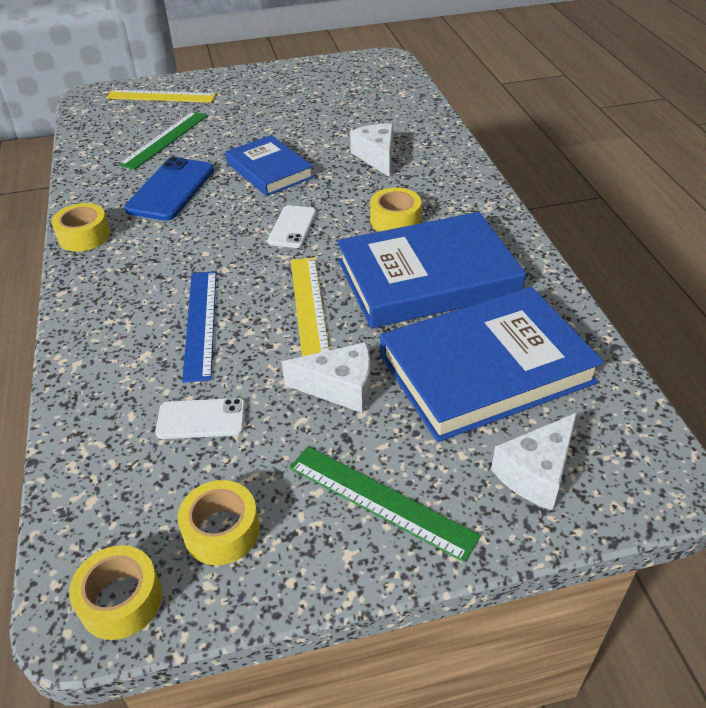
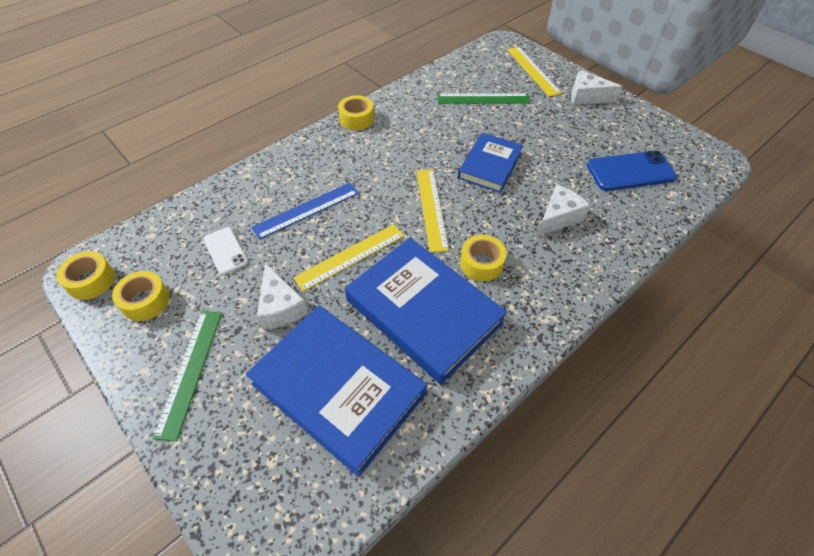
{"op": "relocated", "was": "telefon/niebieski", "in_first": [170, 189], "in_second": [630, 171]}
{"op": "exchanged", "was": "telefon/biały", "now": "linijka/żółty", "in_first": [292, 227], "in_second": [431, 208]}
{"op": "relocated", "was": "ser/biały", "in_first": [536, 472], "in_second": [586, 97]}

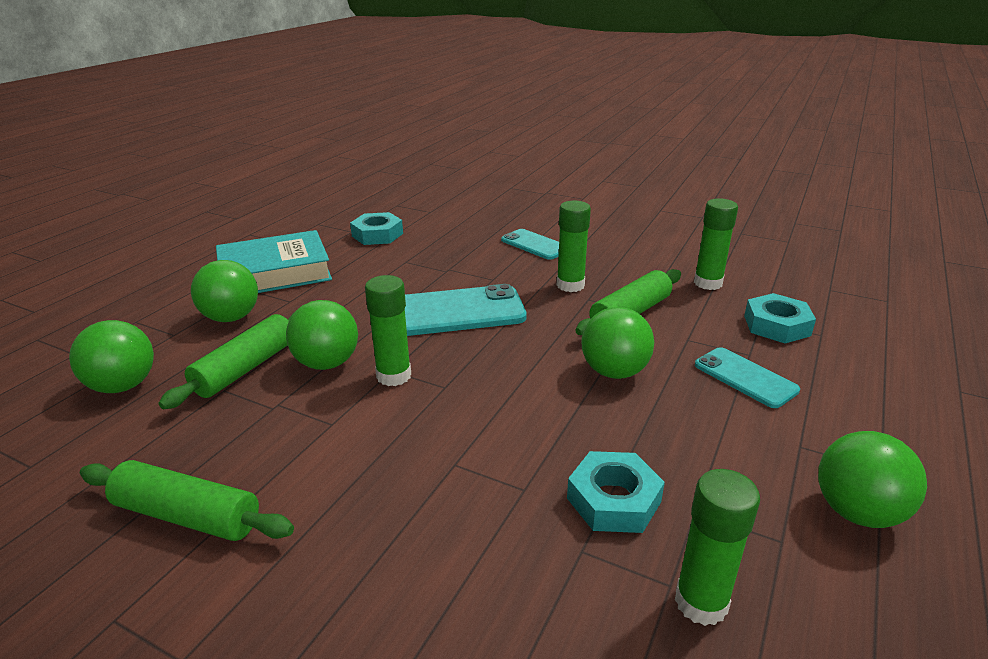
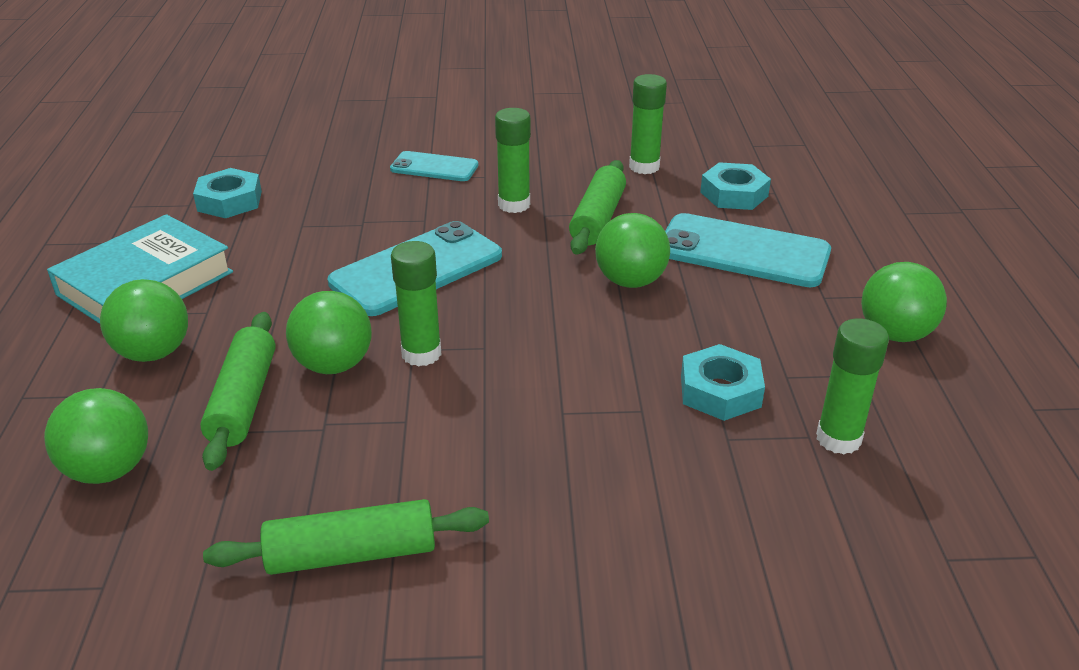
{"op": "size", "was": "telefon/turkusowy", "in_first": [745, 377], "in_second": [743, 251], "ratio": 1.72}

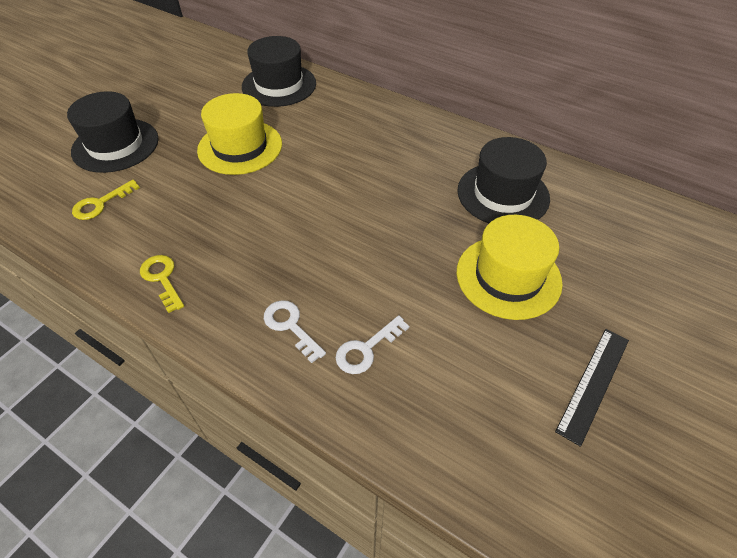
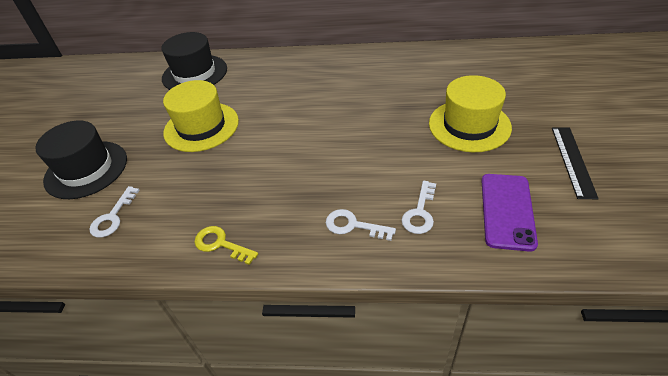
{"op": "missing", "was": "kapelusz/czarny", "in_first": [503, 194]}
{"op": "colour", "was": "klucz/żółty", "now": "klucz/biały", "in_first": [100, 204], "in_second": [113, 217]}
{"op": "appeared", "now": "telefon/fioletowy", "in_second": [507, 211]}

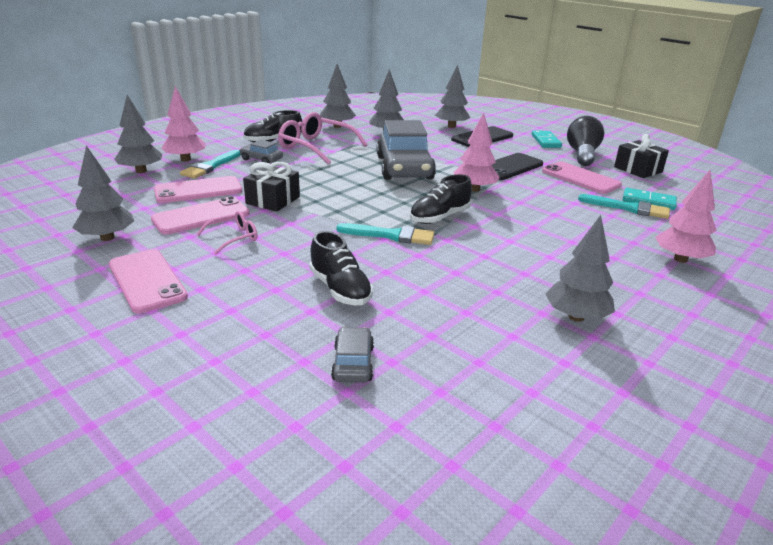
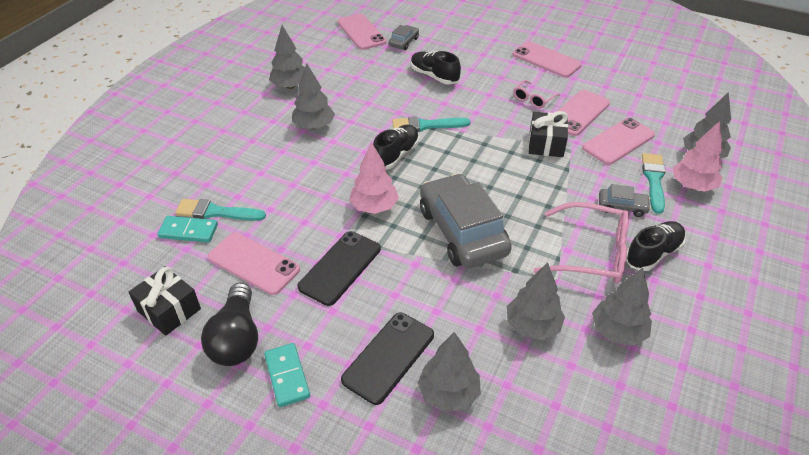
{"op": "relocated", "was": "drzewko/szary", "in_first": [107, 237], "in_second": [314, 126]}
{"op": "missing", "was": "drzewko/różowy", "in_first": [680, 259]}
{"op": "spun", "was": "samochód/szary", "in_first": [353, 363], "in_second": [403, 42], "clockwise": -135}
{"op": "appeared", "now": "telefon/różowy", "in_second": [361, 32]}

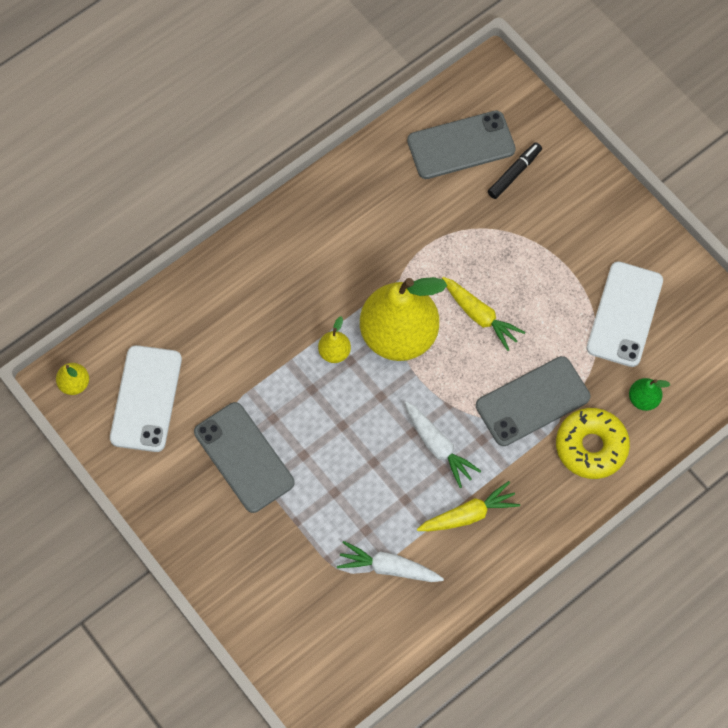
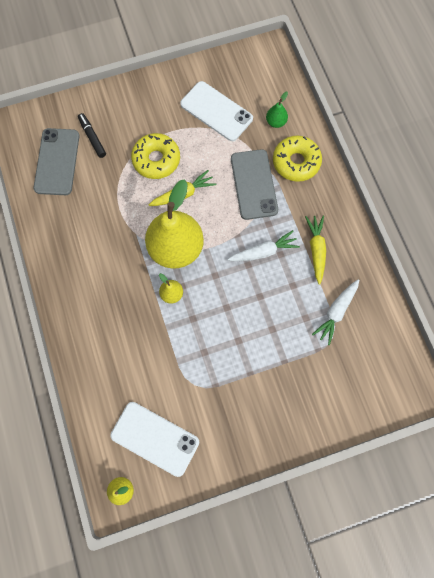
{"op": "missing", "was": "telefon/szary", "in_first": [244, 457]}
{"op": "appeared", "now": "donut/żółty", "in_second": [156, 160]}

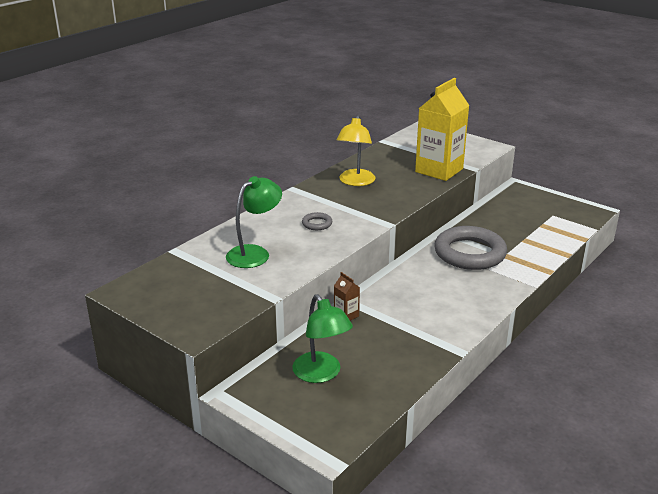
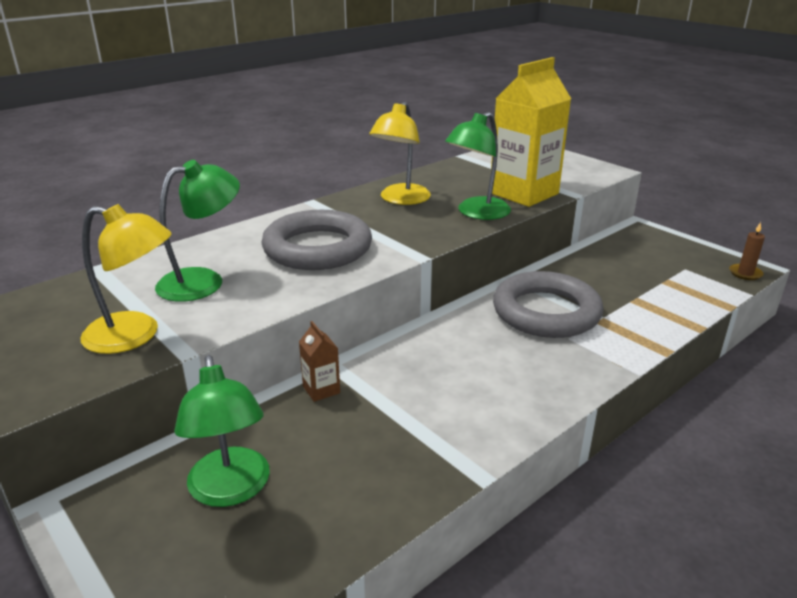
{"op": "size", "was": "pierścień/szary", "in_first": [317, 224], "in_second": [317, 248], "ratio": 2.43}
{"op": "appeared", "now": "lampka/zielony", "in_second": [477, 213]}
{"op": "appeared", "now": "lampka/żółty", "in_second": [135, 335]}
{"op": "appeared", "now": "świeca/brązowy", "in_second": [745, 273]}

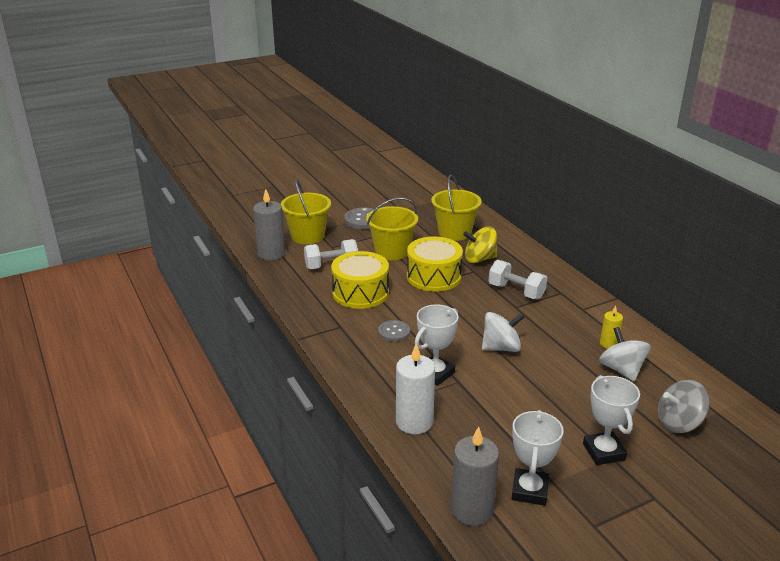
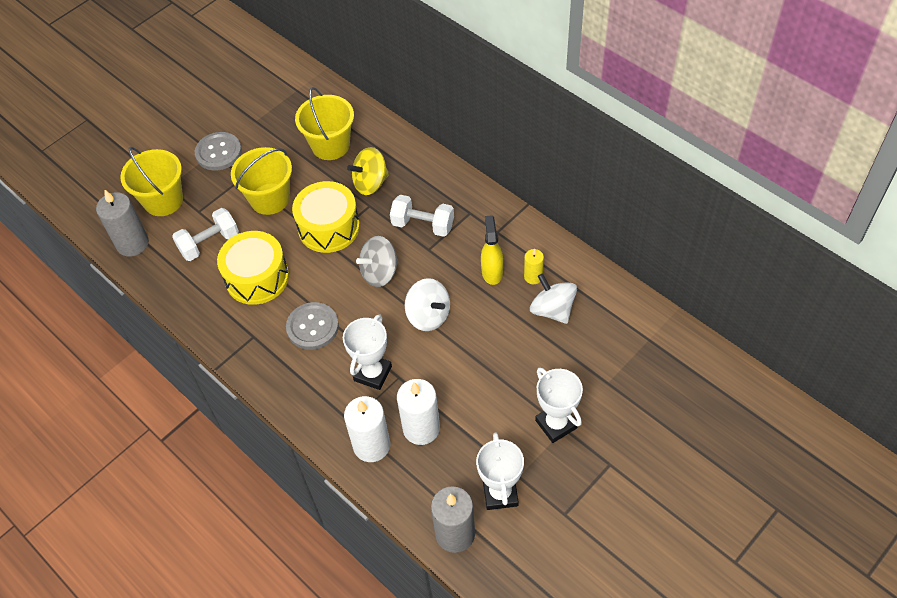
{"op": "spun", "was": "bączek/biały", "in_first": [501, 347], "in_second": [428, 315], "clockwise": 75}
{"op": "size", "was": "guzik/szary", "in_first": [394, 332], "in_second": [312, 327], "ratio": 1.5}
{"op": "relocated", "was": "bączek/szary", "in_first": [679, 423], "in_second": [380, 273]}
{"op": "appeared", "now": "spryskiwacz/żółty", "in_second": [492, 272]}
{"op": "appeared", "now": "świeca/biały", "in_second": [421, 428]}

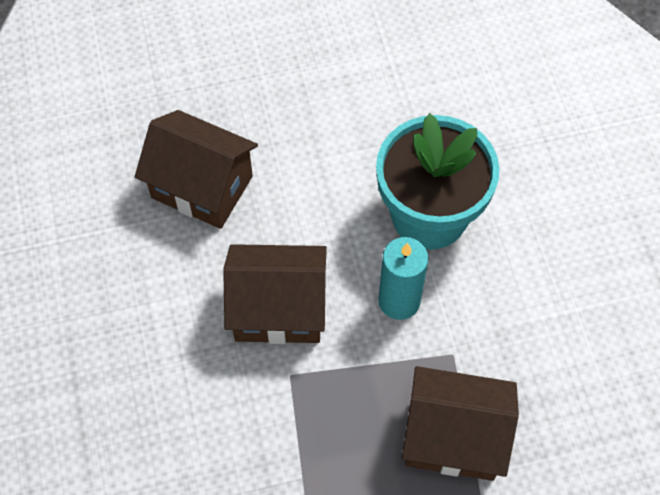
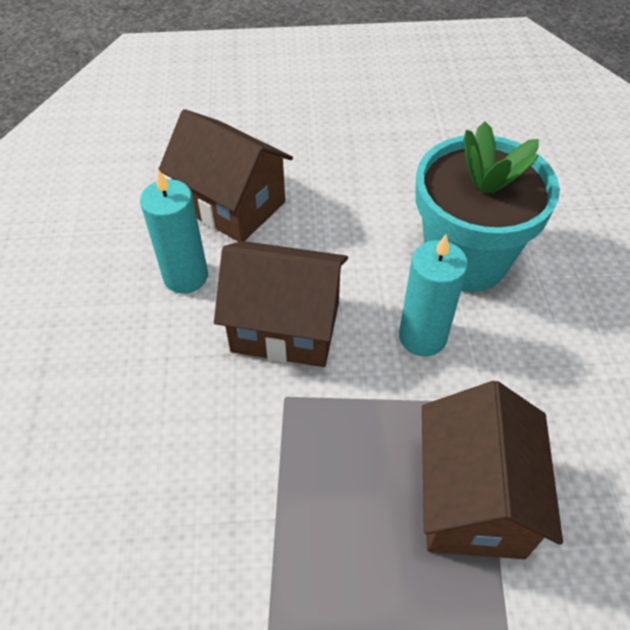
{"op": "spun", "was": "domek/brązowy", "in_first": [453, 437], "in_second": [472, 499], "clockwise": 75}
{"op": "appeared", "now": "świeca/turkusowy", "in_second": [185, 276]}

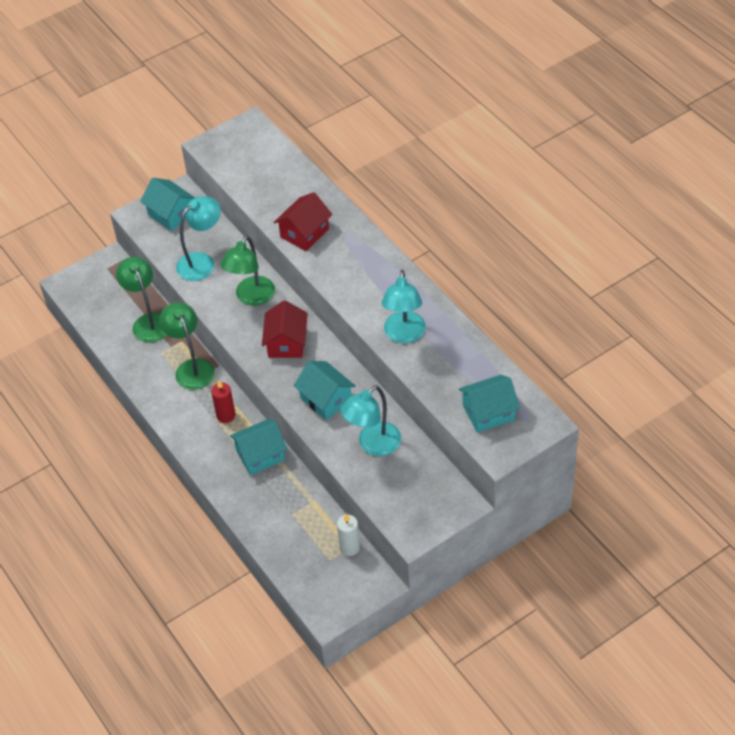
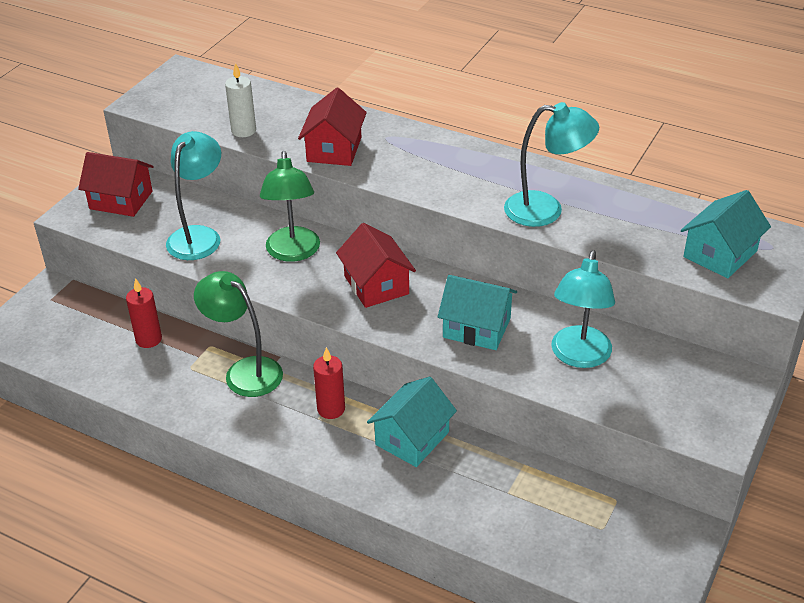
{"op": "colour", "was": "domek/turkusowy", "now": "domek/czerwony", "in_first": [171, 214], "in_second": [121, 200]}
{"op": "exchanged", "was": "lampka/zielony", "now": "świeca/czerwony", "in_first": [148, 322], "in_second": [148, 339]}
{"op": "spun", "was": "lampka/turkusowy", "in_first": [404, 335], "in_second": [546, 210], "clockwise": -60}
{"op": "relocated", "was": "świeca/biały", "in_first": [349, 547], "in_second": [243, 131]}

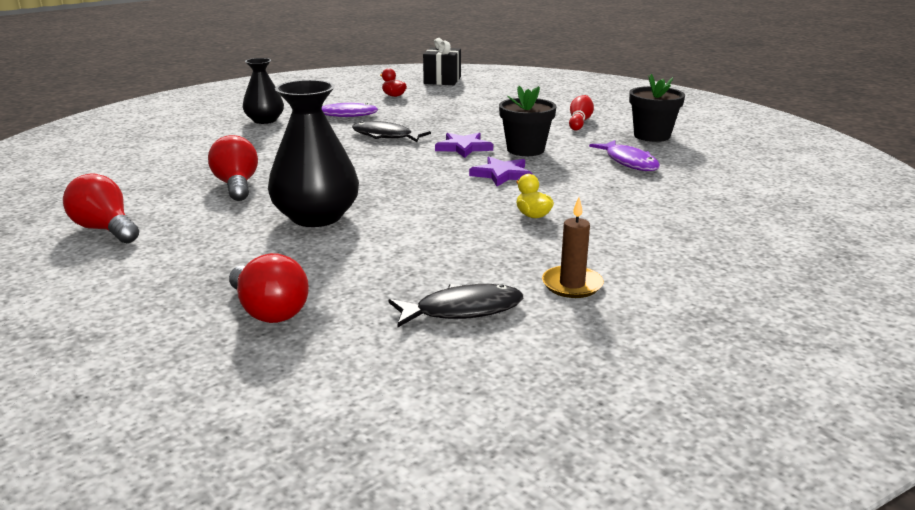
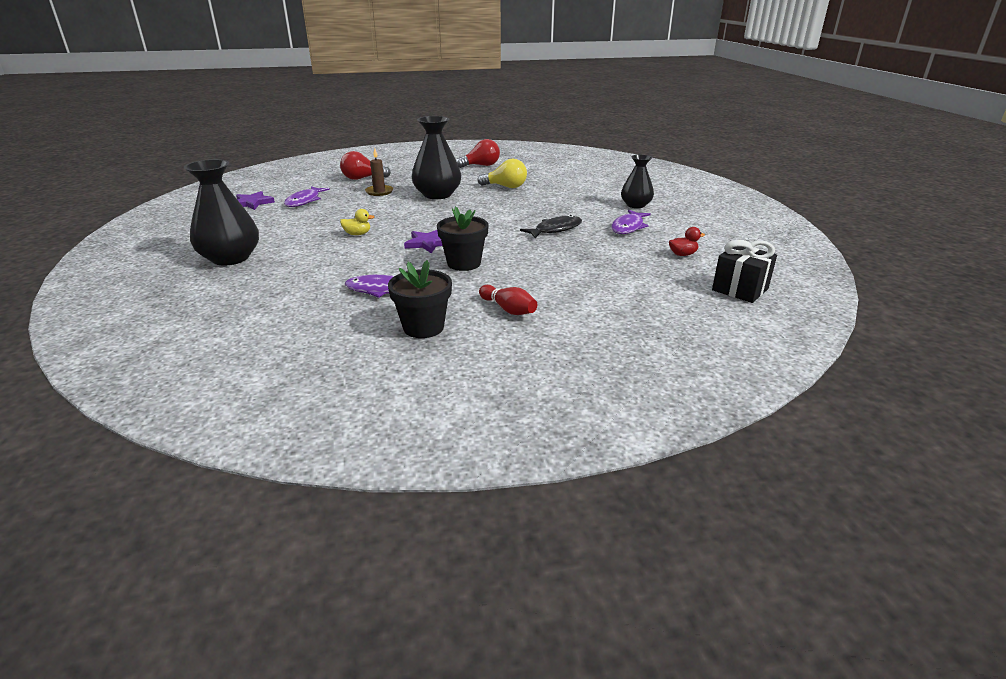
{"op": "relocated", "was": "gwiazda/fioletowy", "in_first": [463, 147], "in_second": [252, 203]}
{"op": "colour", "was": "żarówka/czerwony", "now": "żarówka/żółty", "in_first": [237, 185], "in_second": [505, 187]}
{"op": "relocated", "was": "świeca/brązowy", "in_first": [572, 285], "in_second": [379, 192]}
{"op": "colour", "was": "ryba/czarny", "now": "ryba/fioletowy", "in_first": [462, 310], "in_second": [304, 201]}
{"op": "appeared", "now": "wazon/czarny", "in_second": [230, 258]}

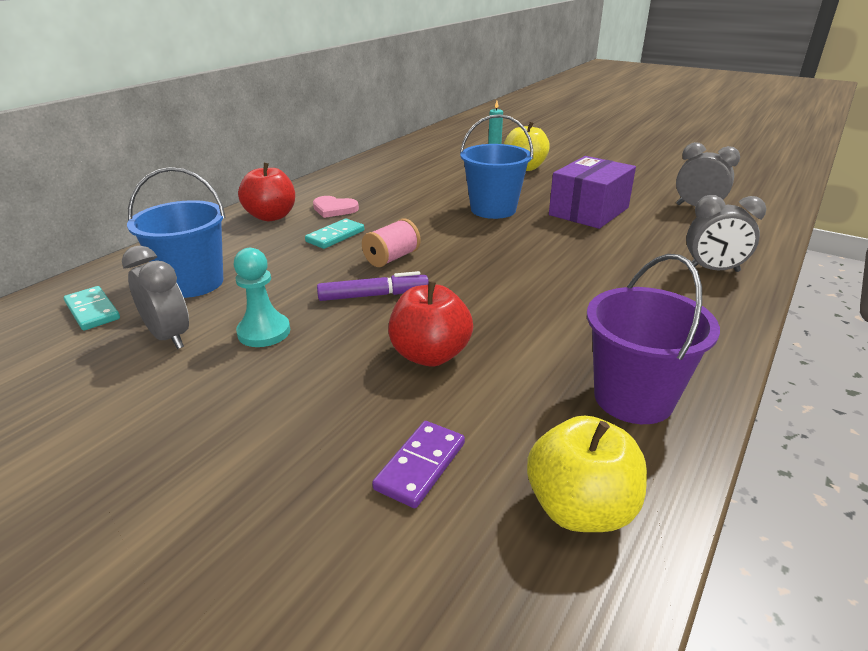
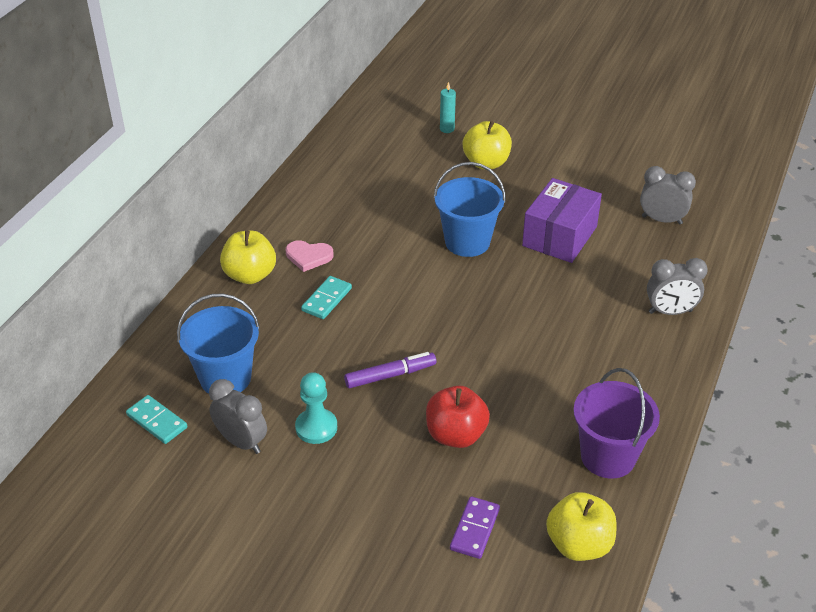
{"op": "colour", "was": "jabłko/czerwony", "now": "jabłko/żółty", "in_first": [271, 216], "in_second": [250, 275]}
{"op": "missing", "was": "szpulka/różowy", "in_first": [392, 258]}

